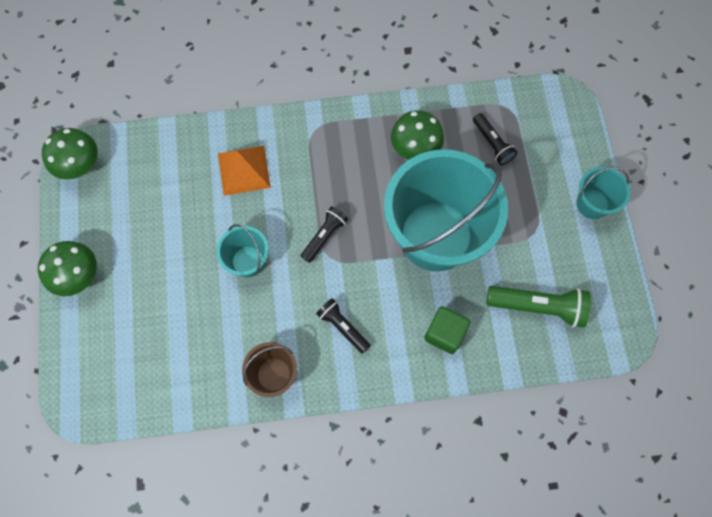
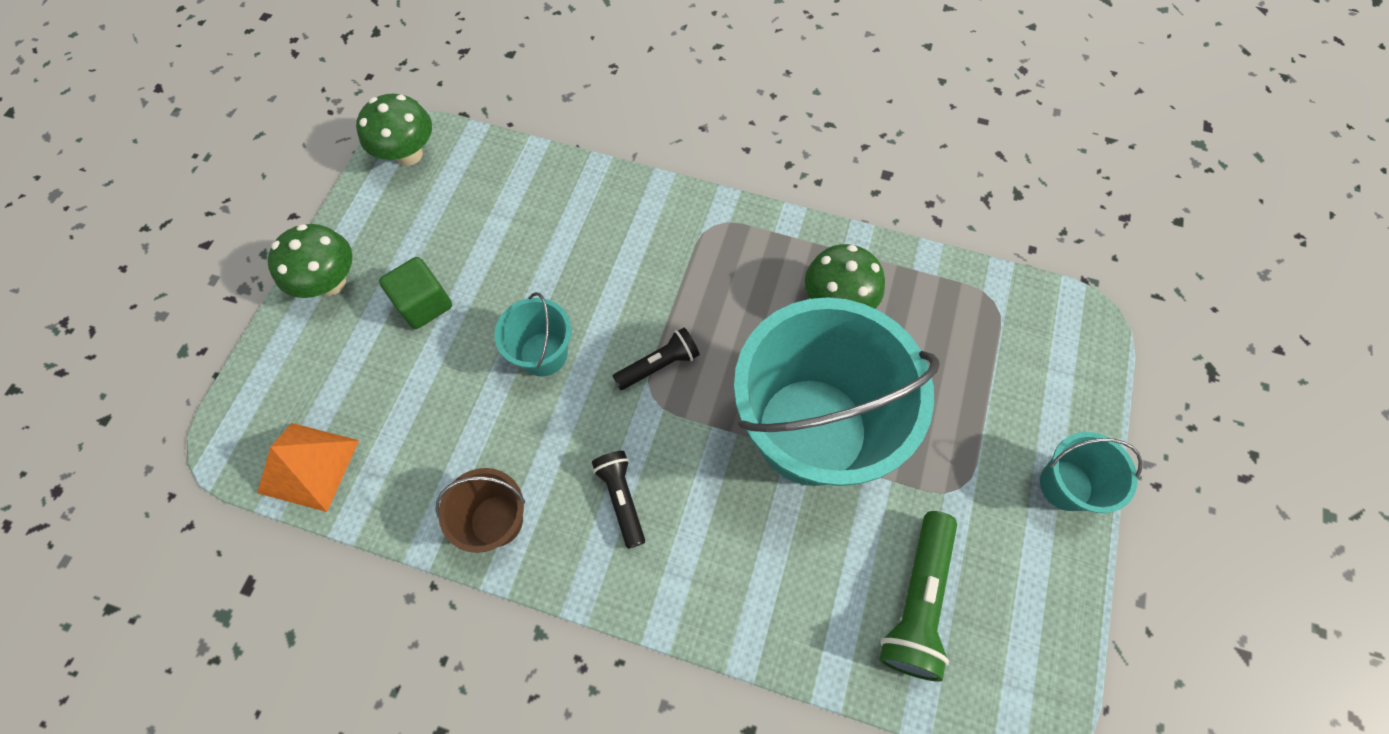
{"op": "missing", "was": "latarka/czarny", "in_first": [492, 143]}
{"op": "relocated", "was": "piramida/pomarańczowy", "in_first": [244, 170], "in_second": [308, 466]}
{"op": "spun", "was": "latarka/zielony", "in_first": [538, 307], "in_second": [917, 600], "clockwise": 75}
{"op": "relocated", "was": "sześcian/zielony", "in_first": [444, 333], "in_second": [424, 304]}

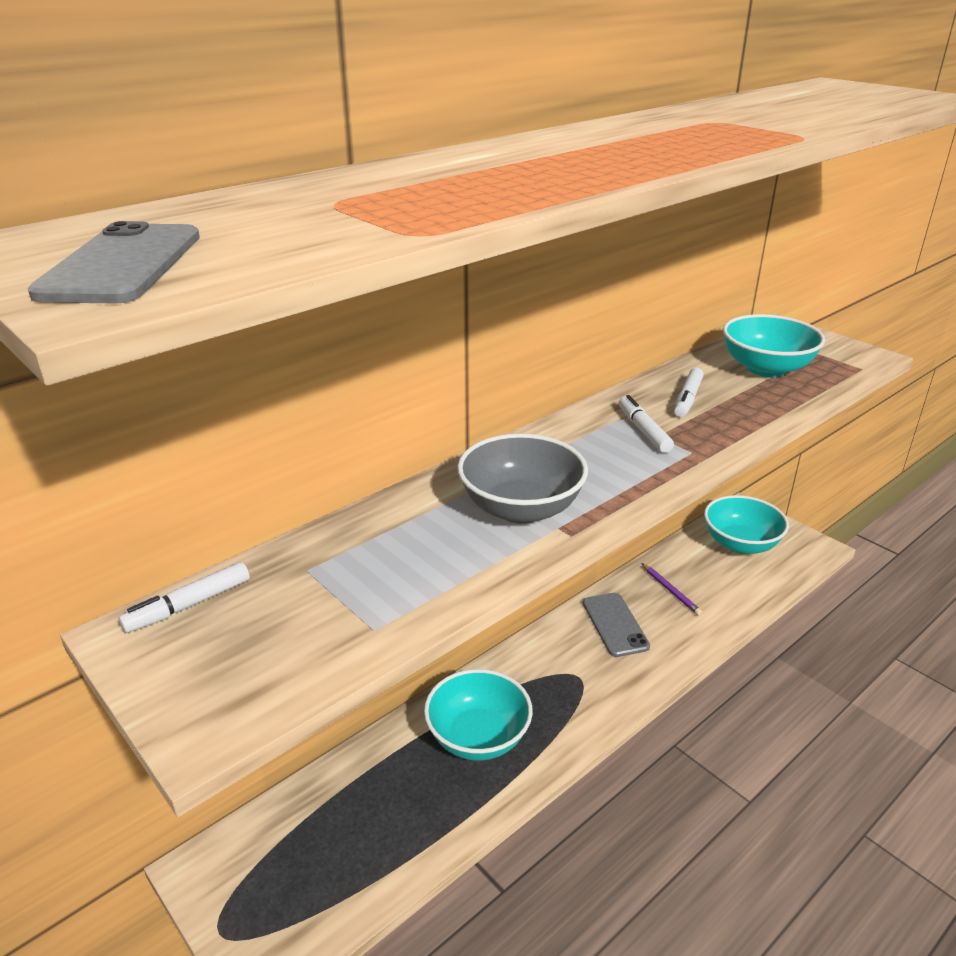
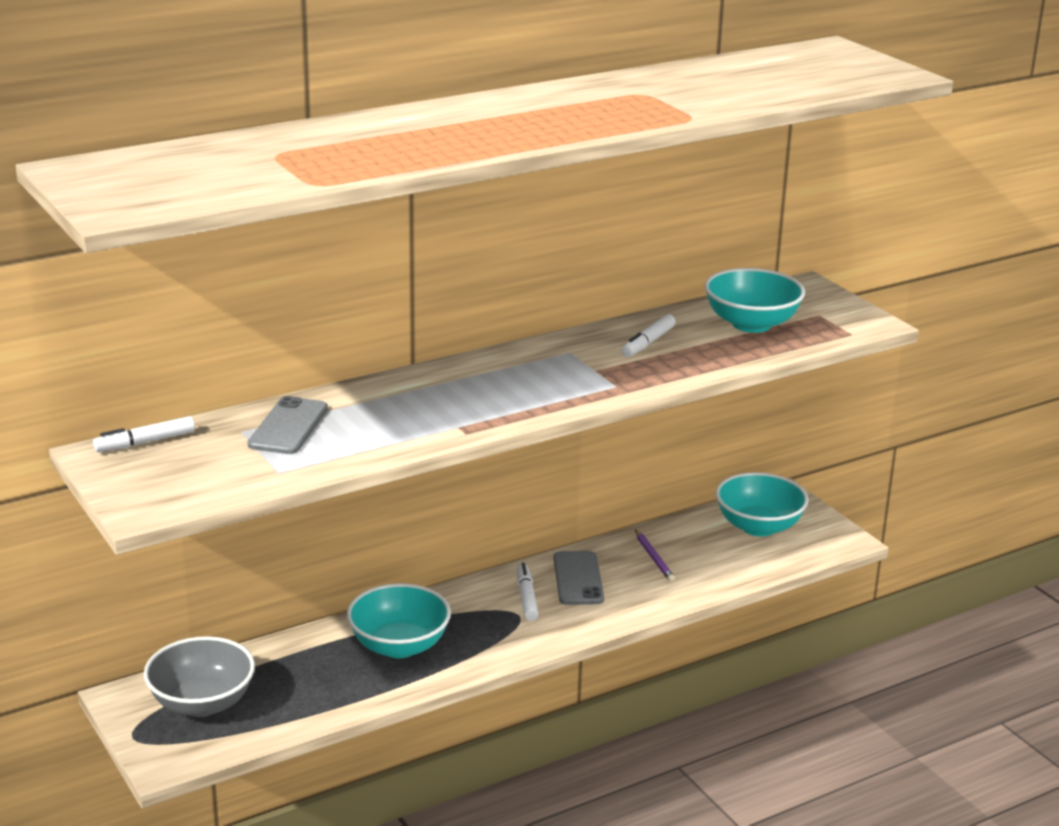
{"op": "relocated", "was": "telefon/szary", "in_first": [122, 265], "in_second": [288, 426]}
{"op": "relocated", "was": "flamaster/biały", "in_first": [643, 431], "in_second": [526, 598]}
{"op": "relocated", "was": "miska/szary", "in_first": [521, 508], "in_second": [202, 703]}

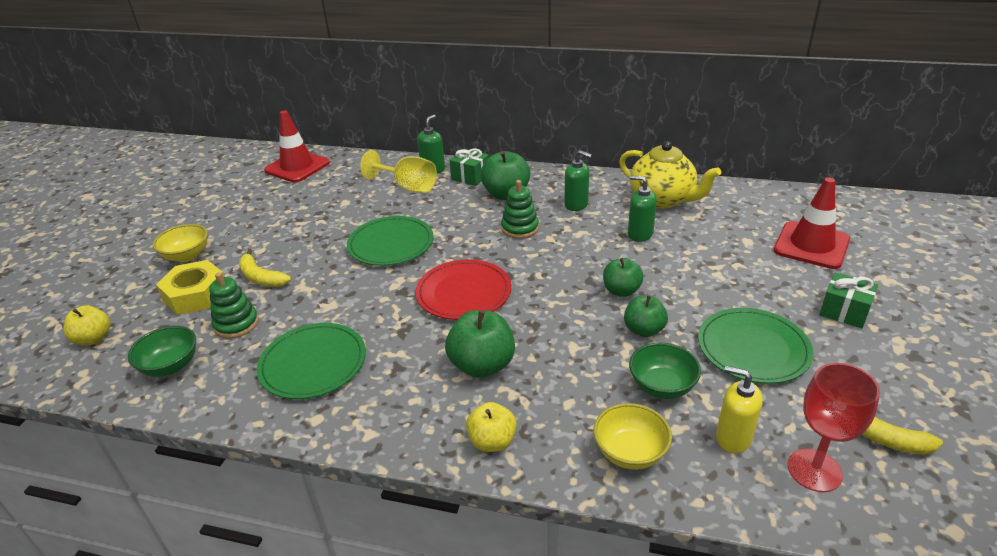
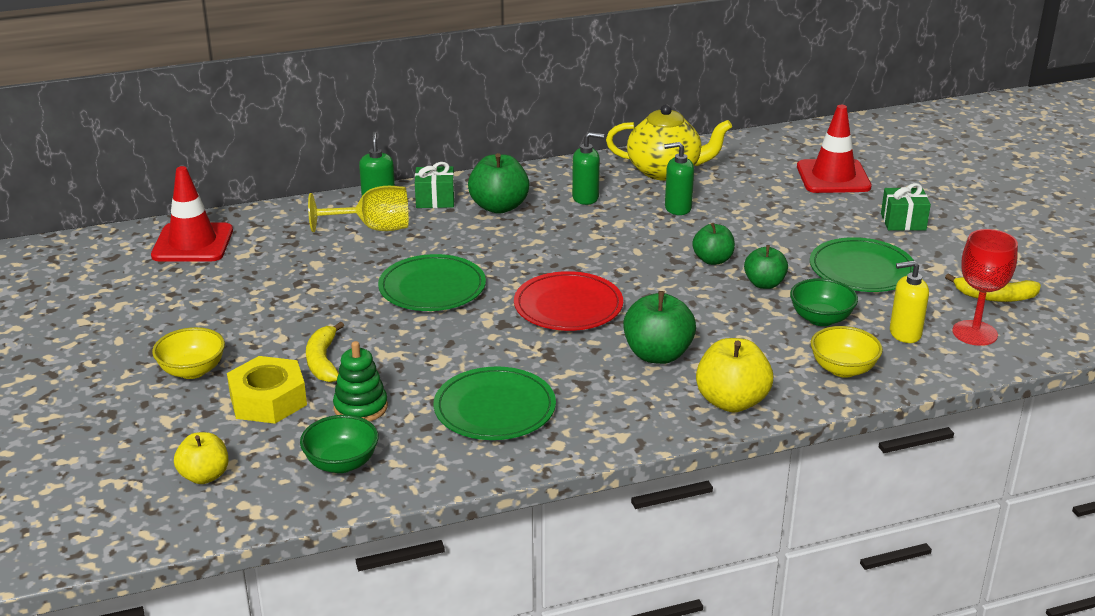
{"op": "missing", "was": "zabawka nakładanka/zielony", "in_first": [520, 228]}
{"op": "spun", "was": "banan/żółty", "in_first": [261, 277], "in_second": [323, 361], "clockwise": 75}
{"op": "size", "was": "jabłko/żółty", "in_first": [492, 441], "in_second": [731, 402], "ratio": 1.54}

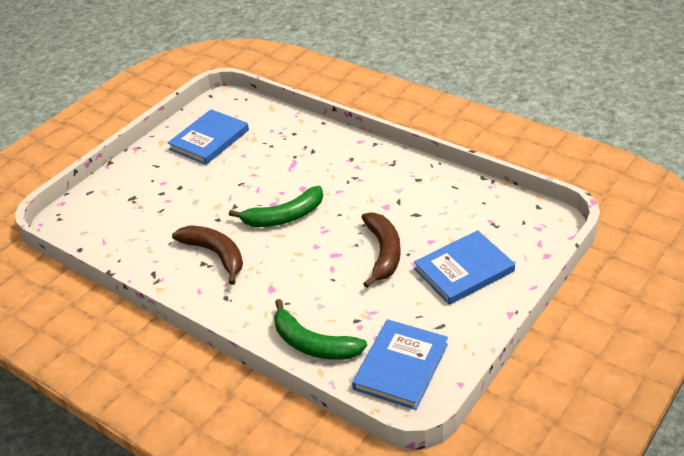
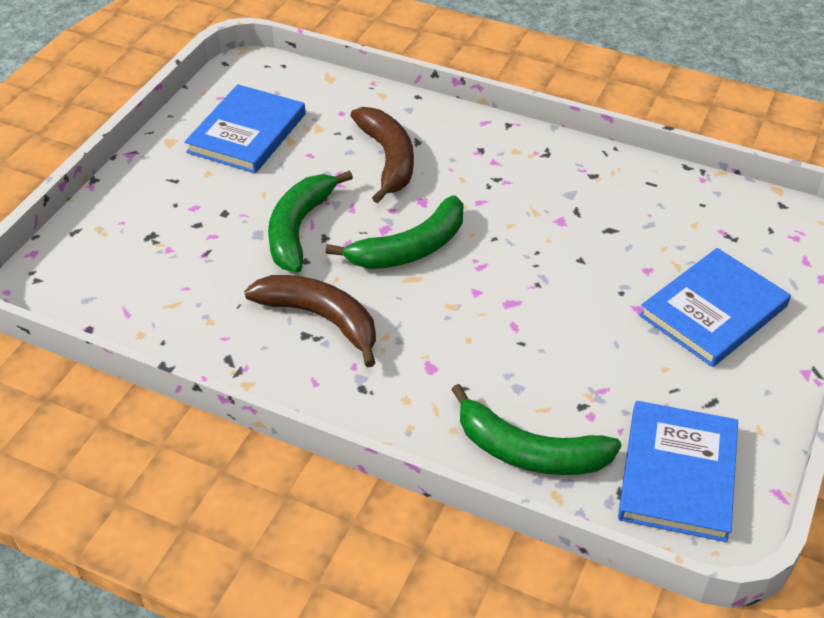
{"op": "relocated", "was": "banan/brązowy", "in_first": [383, 253], "in_second": [388, 159]}
{"op": "appeared", "now": "banan/zielony", "in_second": [299, 229]}

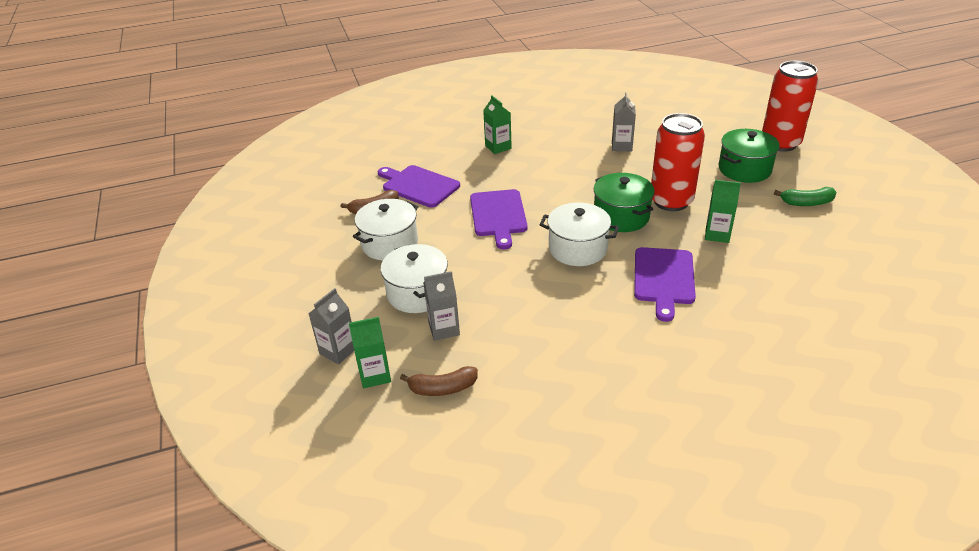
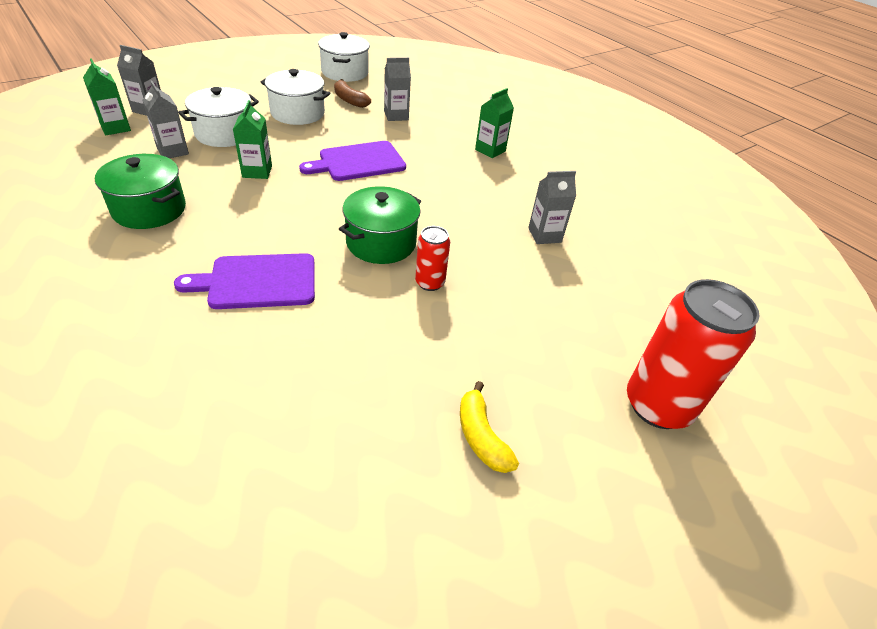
{"op": "size", "was": "puszka/czerwony", "in_first": [671, 201], "in_second": [430, 283], "ratio": 0.5}
{"op": "relocated", "was": "garnek/zielony", "in_first": [744, 169], "in_second": [149, 209]}
{"op": "exchanged", "was": "deska do krojenia/fioletowy", "now": "karton mleka/szary", "in_first": [418, 186], "in_second": [396, 116]}
{"op": "relocated", "was": "karton mleka/zielony", "in_first": [717, 234], "in_second": [257, 171]}
{"op": "colour", "was": "banan/zielony", "now": "banan/żółty", "in_first": [806, 203], "in_second": [481, 436]}
{"op": "relocated", "was": "garnek/biały", "in_first": [577, 249], "in_second": [345, 72]}
{"op": "missing", "was": "banan/brązowy", "in_first": [442, 388]}

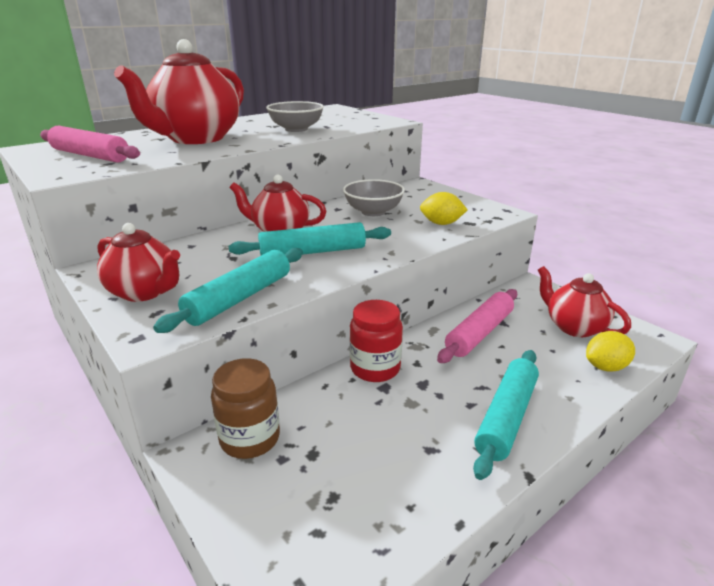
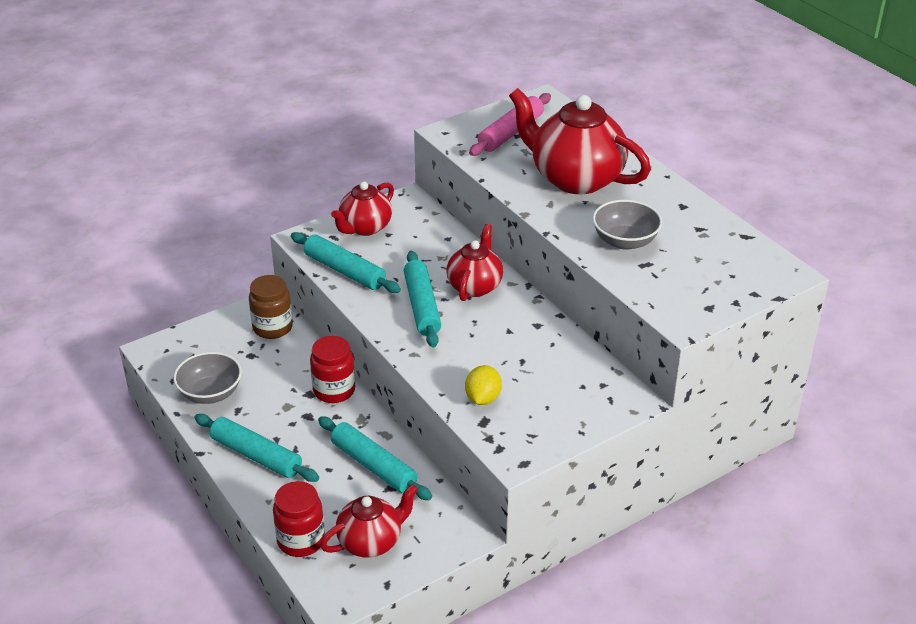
{"op": "relocated", "was": "miska/szary", "in_first": [373, 212], "in_second": [210, 393]}
{"op": "colour", "was": "wałek do ciasta/różowy", "now": "wałek do ciasta/turkusowy", "in_first": [479, 333], "in_second": [373, 466]}
{"op": "exchanged", "was": "cytryna/żółty", "now": "słoik/czerwony", "in_first": [605, 367], "in_second": [301, 540]}

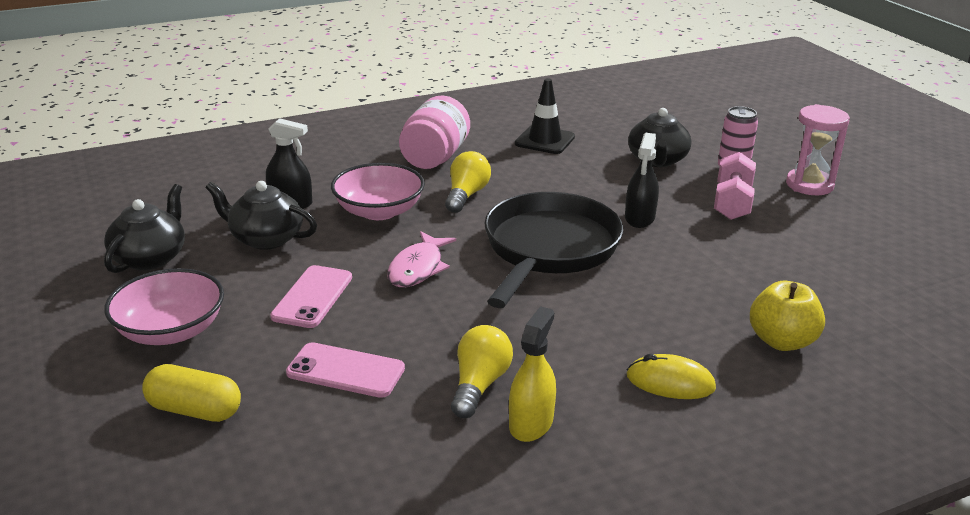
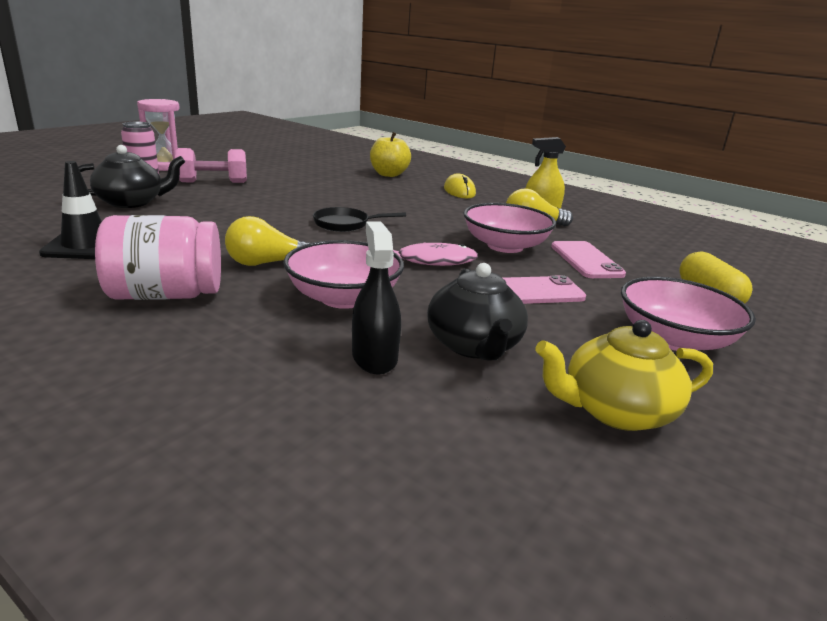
{"op": "missing", "was": "spryskiwacz/czarny", "in_first": [639, 218]}
{"op": "colour", "was": "imbryk/czarny", "now": "imbryk/żółty", "in_first": [150, 258], "in_second": [615, 411]}
{"op": "size", "was": "patelnia/czarny", "in_first": [549, 249], "in_second": [345, 224], "ratio": 0.45}
{"op": "appeared", "now": "miska/różowy", "in_second": [505, 246]}

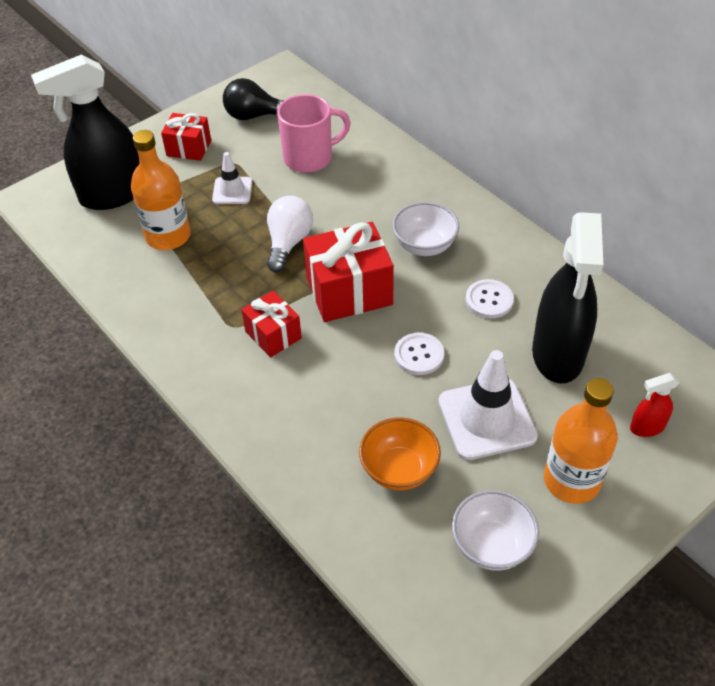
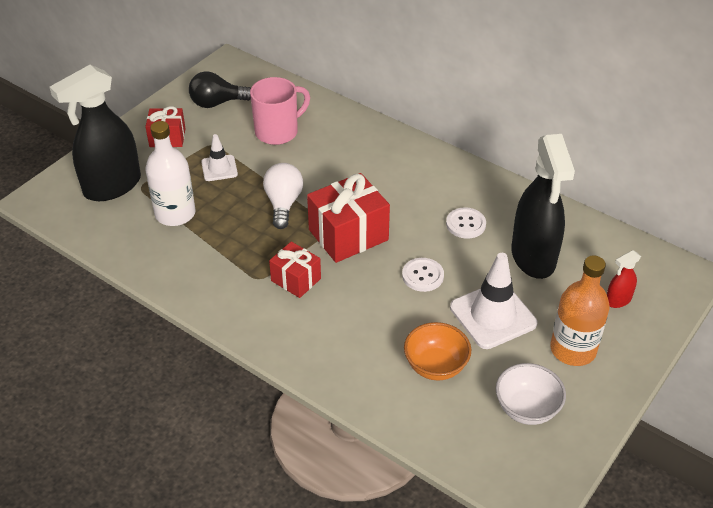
{"op": "colour", "was": "butelka/pomarańczowy", "now": "butelka/biały", "in_first": [168, 236], "in_second": [175, 214]}
{"op": "missing", "was": "miska/biały", "in_first": [424, 246]}

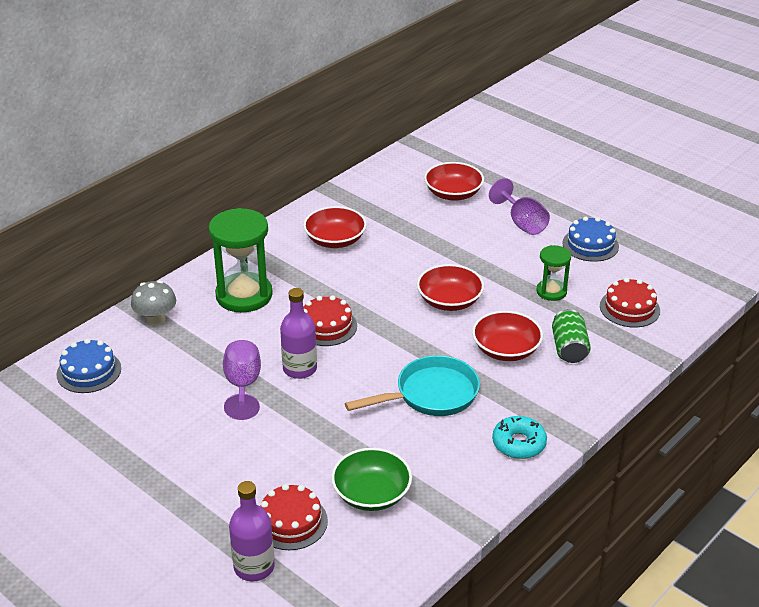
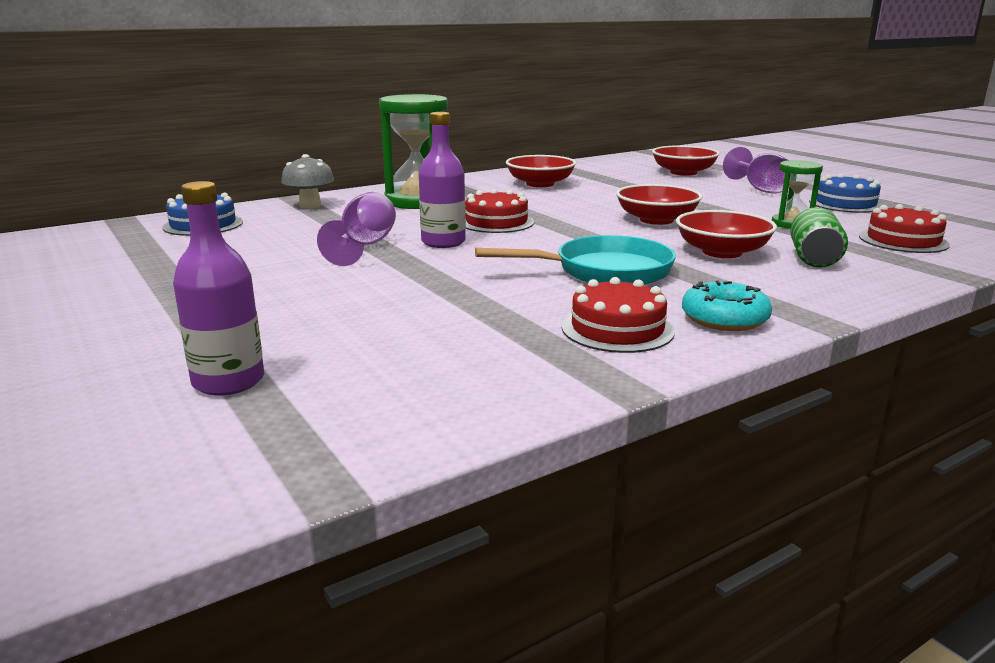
{"op": "missing", "was": "miska/zielony", "in_first": [371, 494]}
{"op": "relocated", "was": "tort/czerwony", "in_first": [291, 522], "in_second": [617, 329]}

